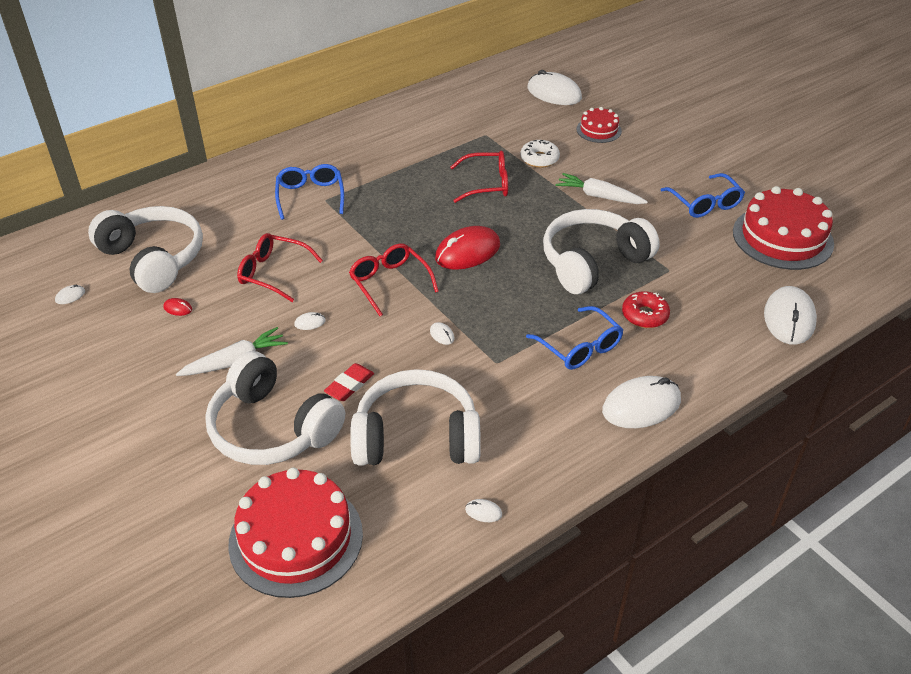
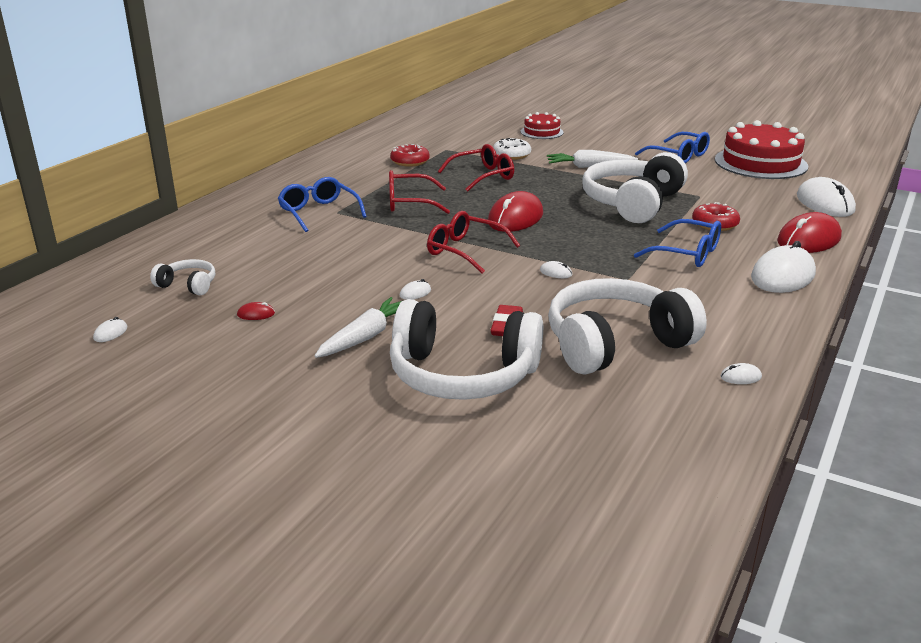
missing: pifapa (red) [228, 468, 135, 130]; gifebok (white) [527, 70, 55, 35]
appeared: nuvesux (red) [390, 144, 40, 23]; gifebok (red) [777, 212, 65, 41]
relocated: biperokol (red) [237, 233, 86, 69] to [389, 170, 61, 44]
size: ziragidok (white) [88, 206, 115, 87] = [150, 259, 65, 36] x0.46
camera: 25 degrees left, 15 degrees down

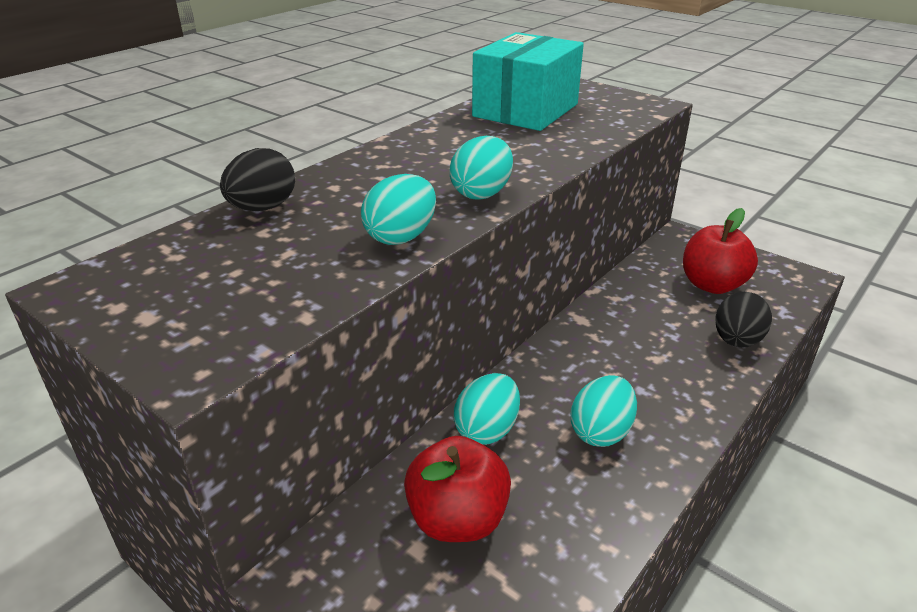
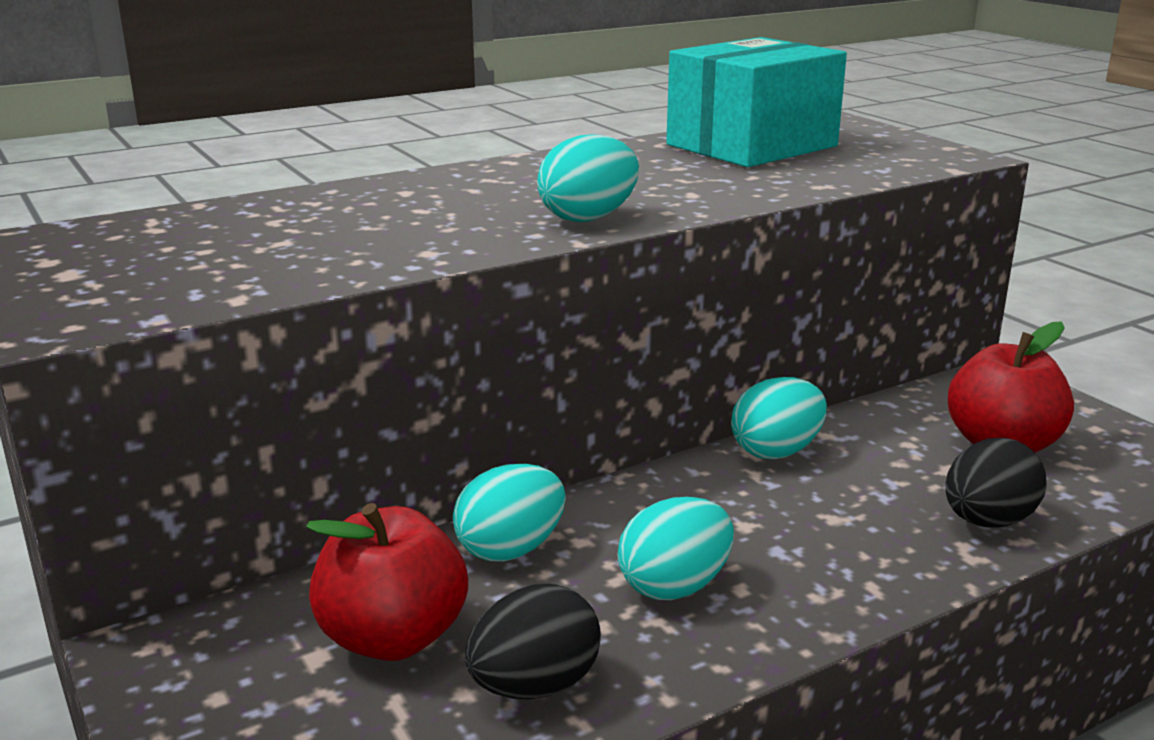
relocated: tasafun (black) [220, 148, 75, 63] to [465, 584, 136, 116]; tasafun (turquoise) [361, 174, 75, 71] to [731, 377, 96, 82]
camera: 20 degrees right, 10 degrees down

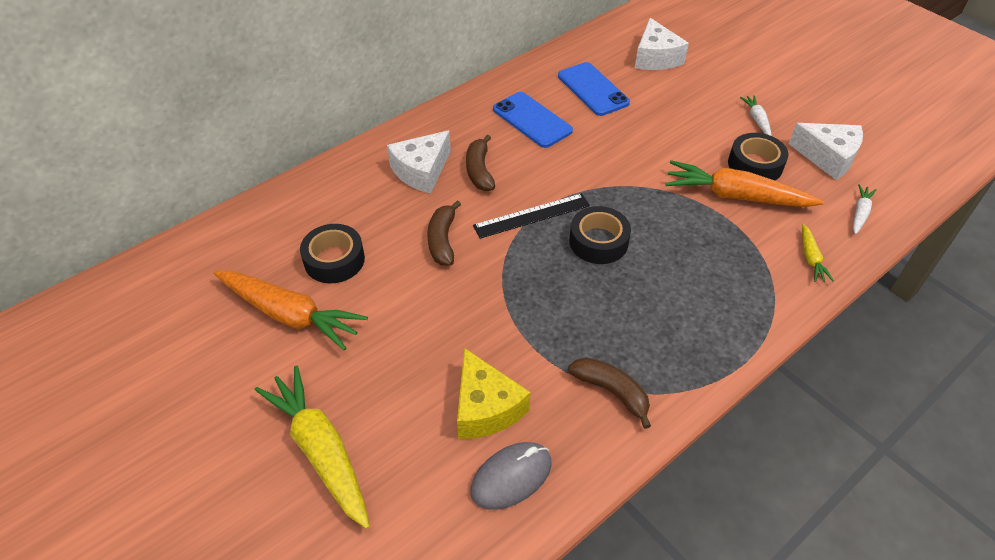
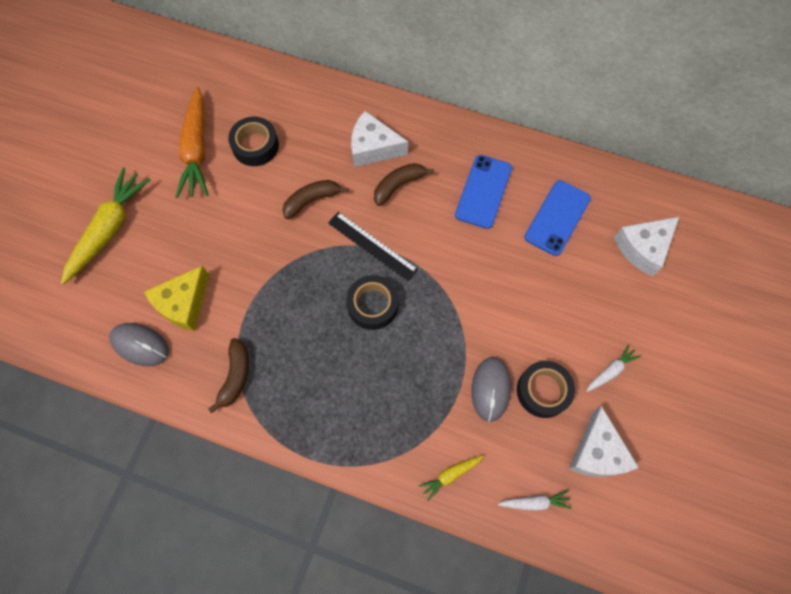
exchanged: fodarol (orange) [665, 160, 159, 47] to gifebok (grey) [471, 357, 40, 65]
camera: 60 degrees right, 20 degrees up

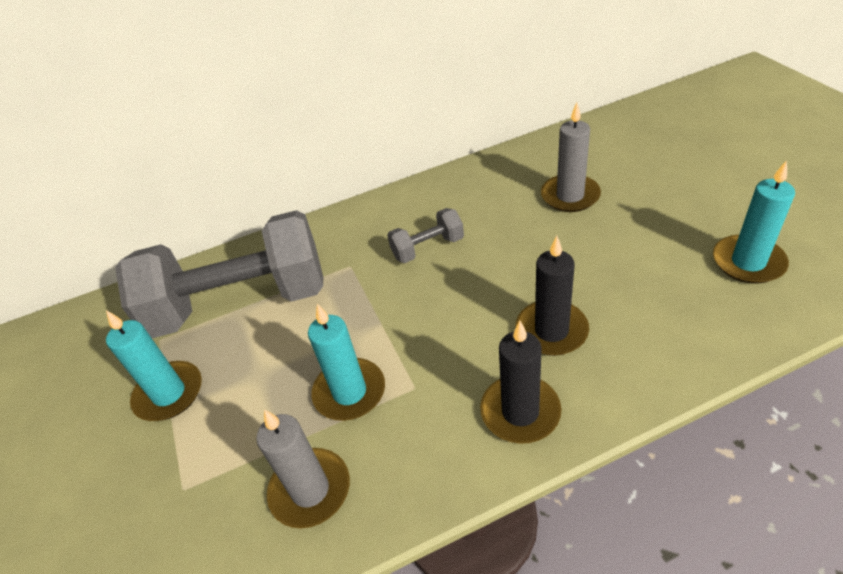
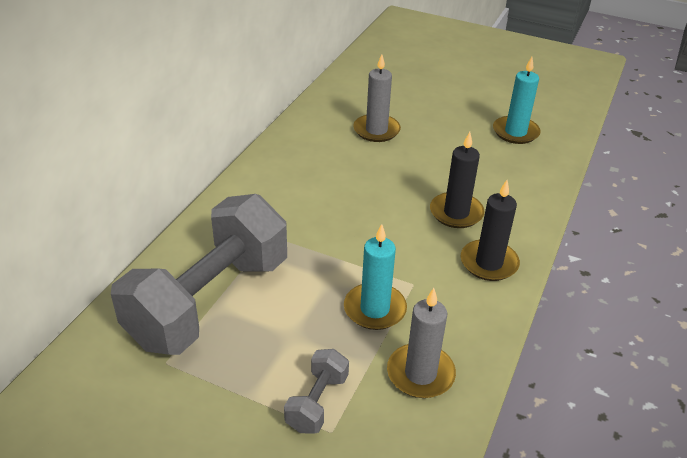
missing: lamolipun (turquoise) [106, 310, 96, 111]
relocated: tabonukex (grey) [387, 208, 77, 55] to [284, 349, 65, 85]
camera: 50 degrees left, 5 degrees down

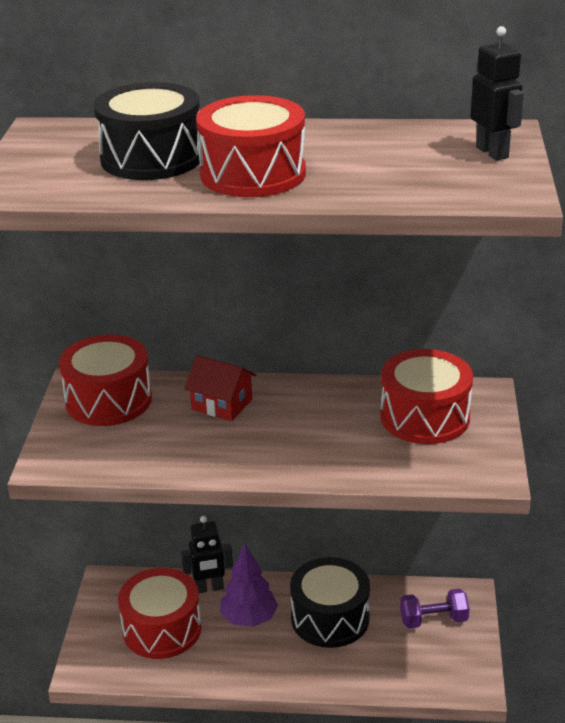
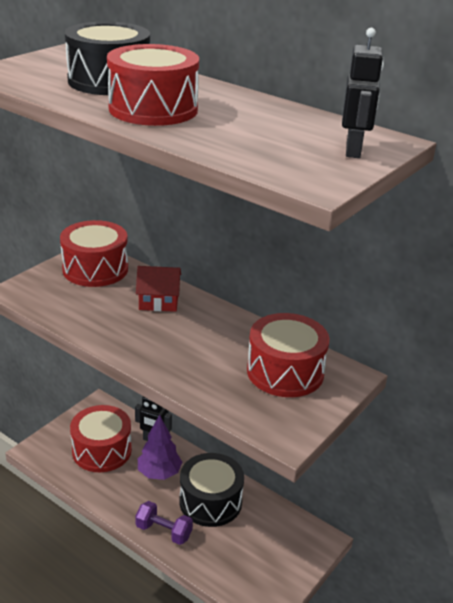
relocated: tabonukex (purple) [400, 589, 70, 39] to [135, 501, 58, 44]
spun: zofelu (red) [184, 355, 72, 66] = [136, 266, 45, 46] 60 degrees counterclockwise
camera: 30 degrees right, 0 degrees up

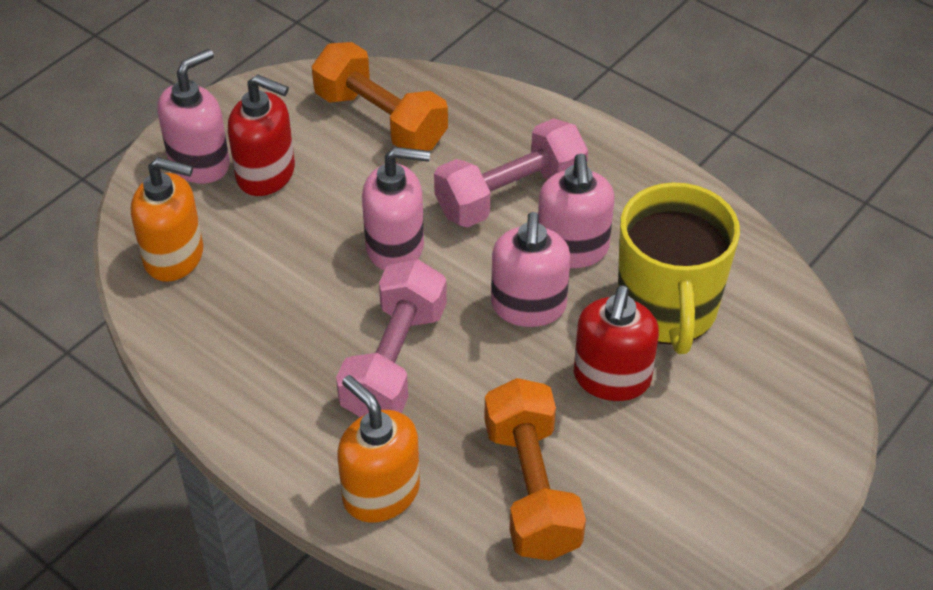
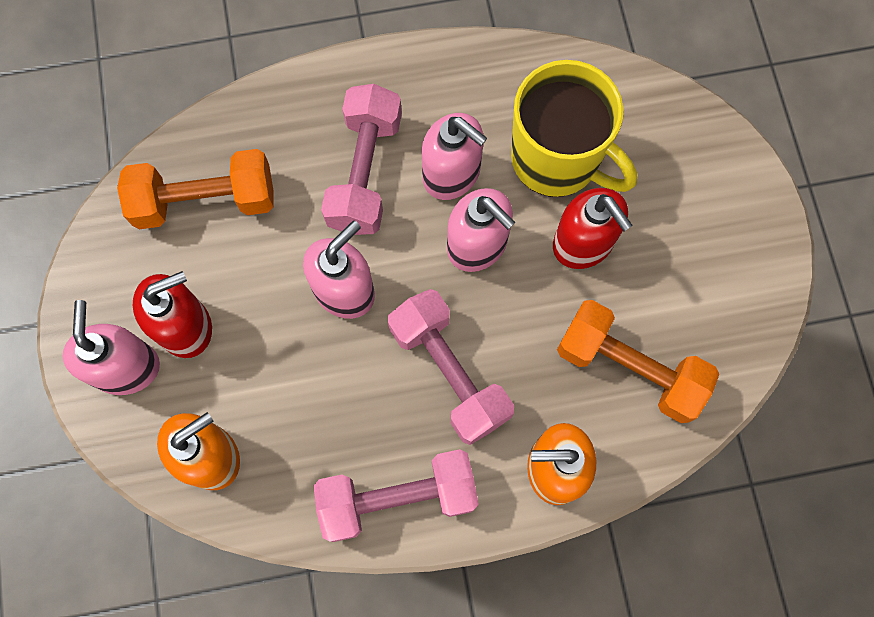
appeared: tabonukex (pink) [313, 449, 166, 93]
camera: 50 degrees left, 25 degrees up

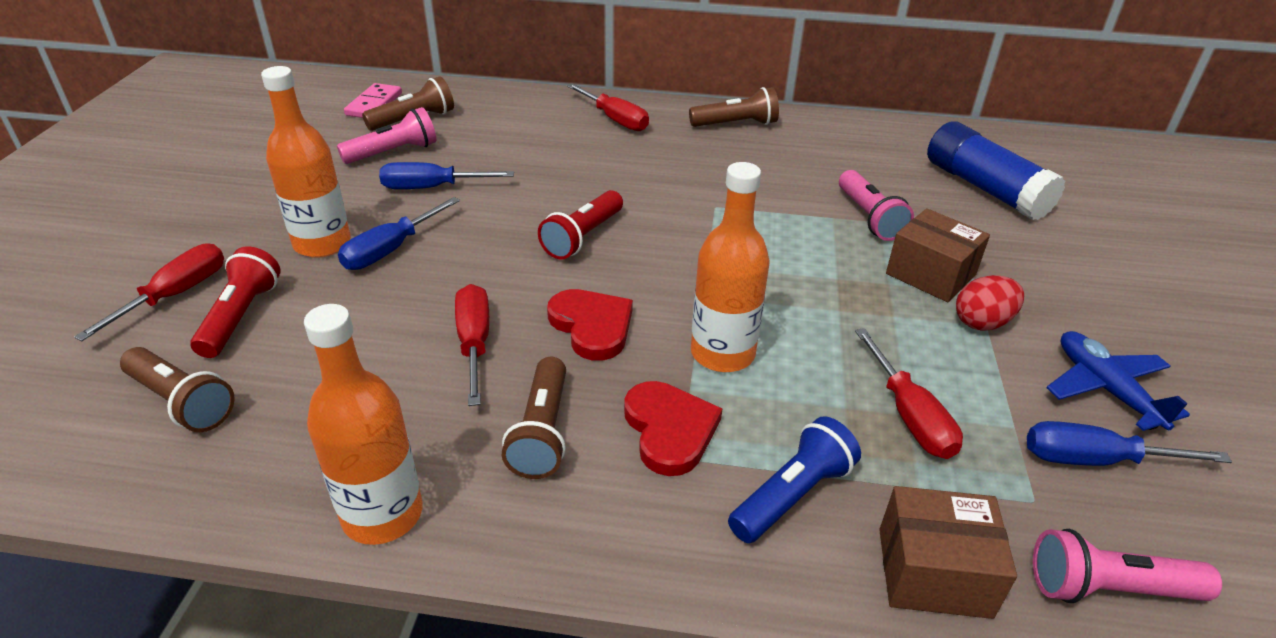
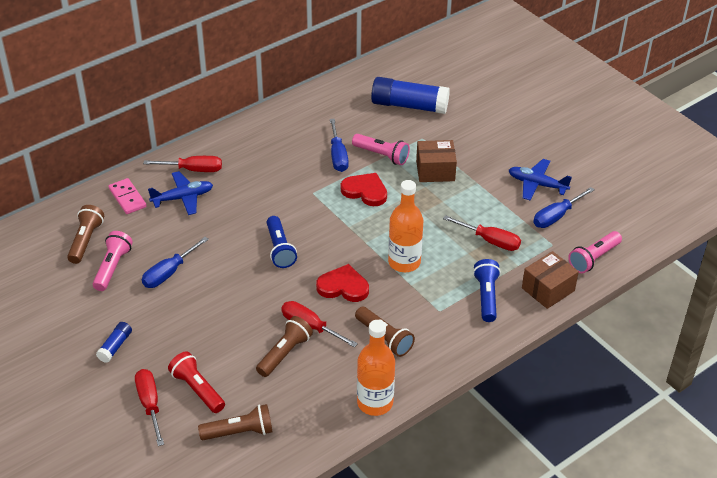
missing: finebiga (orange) [261, 66, 90, 192]; tasafun (red) [956, 275, 68, 56]
appeared: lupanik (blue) [96, 322, 36, 41]; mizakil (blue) [148, 171, 65, 44]
relocated: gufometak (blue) [338, 197, 122, 73] to [330, 119, 19, 53]; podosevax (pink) [344, 83, 58, 35] to [109, 178, 38, 36]; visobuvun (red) [624, 381, 98, 95] to [341, 173, 46, 33]; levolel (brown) [689, 87, 90, 40] to [256, 316, 57, 61]
colour: levolel (red) [538, 190, 85, 69] to levolel (blue) [267, 216, 30, 52]
camera: 45 degrees left, 5 degrees up

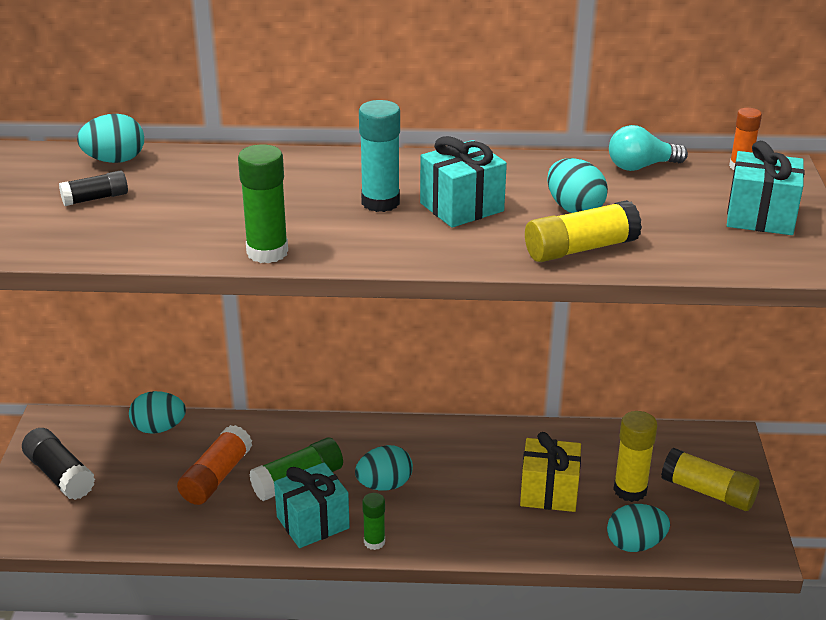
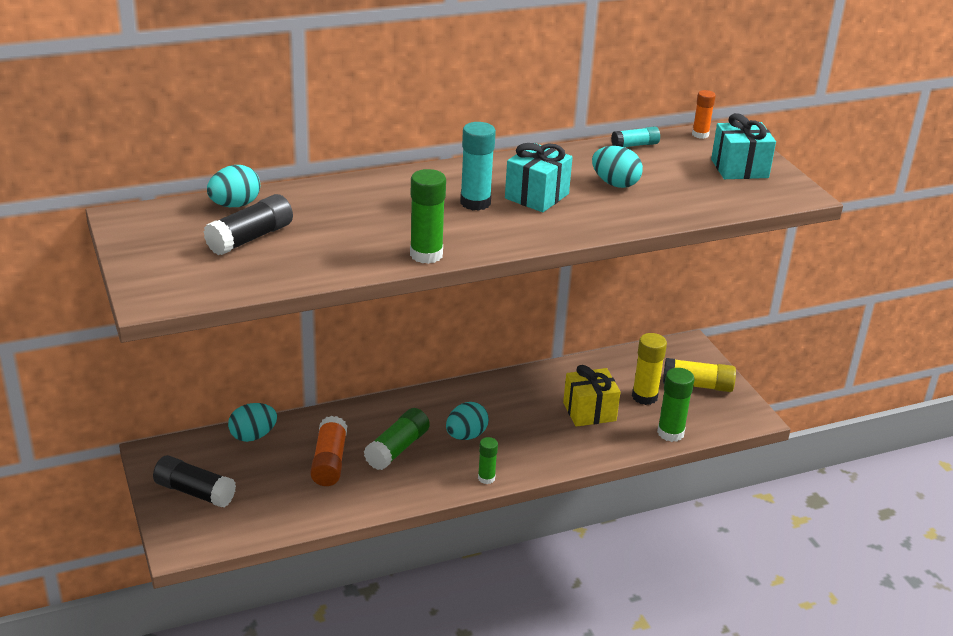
missing: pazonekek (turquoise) [274, 463, 76, 85]; lupanik (yellow) [525, 200, 117, 62]
exchanged: tasafun (turquoise) [607, 504, 63, 48] to lupanik (green) [657, 368, 38, 74]; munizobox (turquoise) [609, 125, 79, 46] to lupanik (turquoise) [611, 126, 49, 21]
size: lupanik (black) [59, 170, 69, 36] = [204, 194, 89, 61] x1.64
camera: 25 degrees left, 0 degrees up

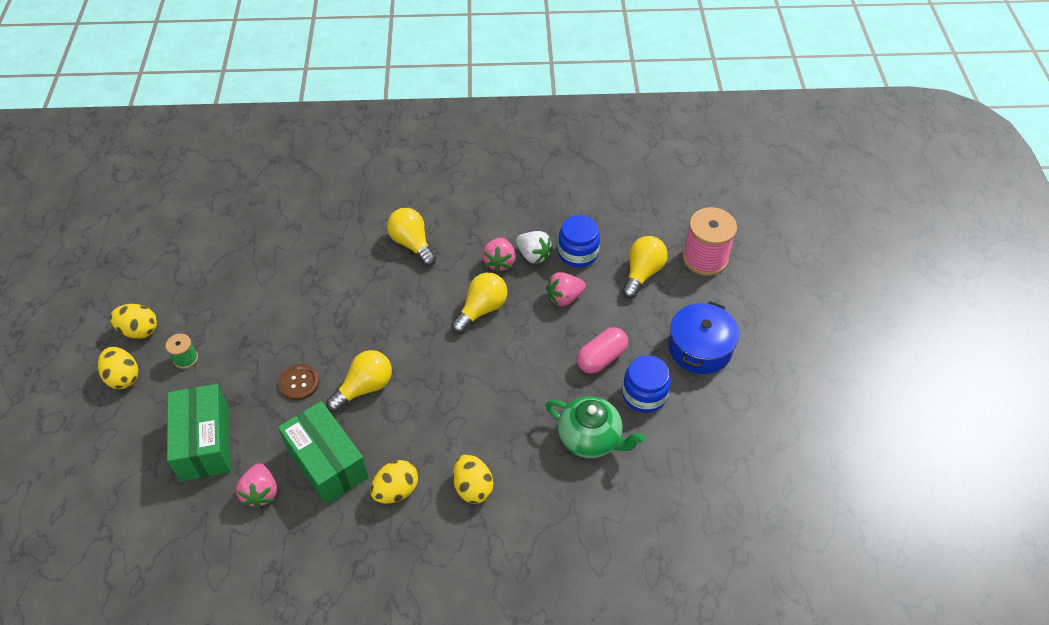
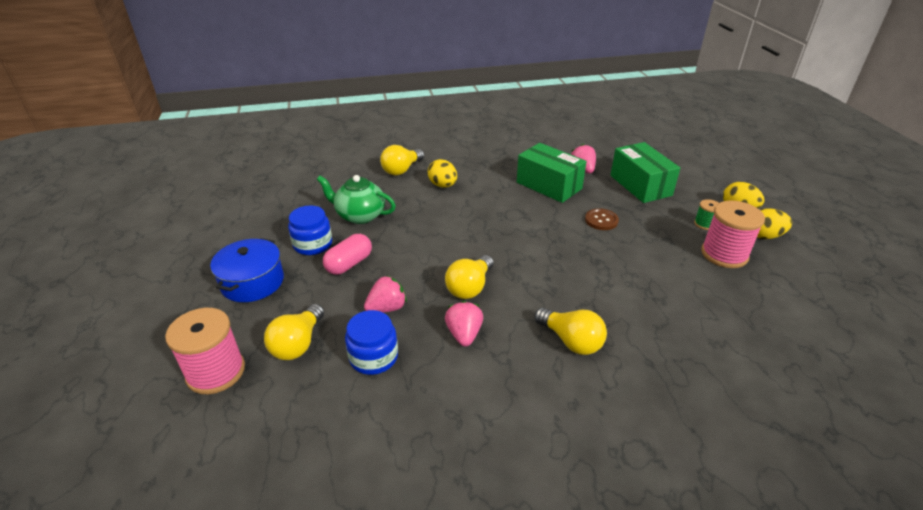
missing: tasafun (yellow) [370, 460, 48, 44]; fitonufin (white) [516, 231, 37, 33]
appeared: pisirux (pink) [701, 200, 64, 68]
relocated: munizobox (yellow) [326, 350, 66, 62] to [380, 145, 44, 30]
camera: 170 degrees right, 15 degrees down

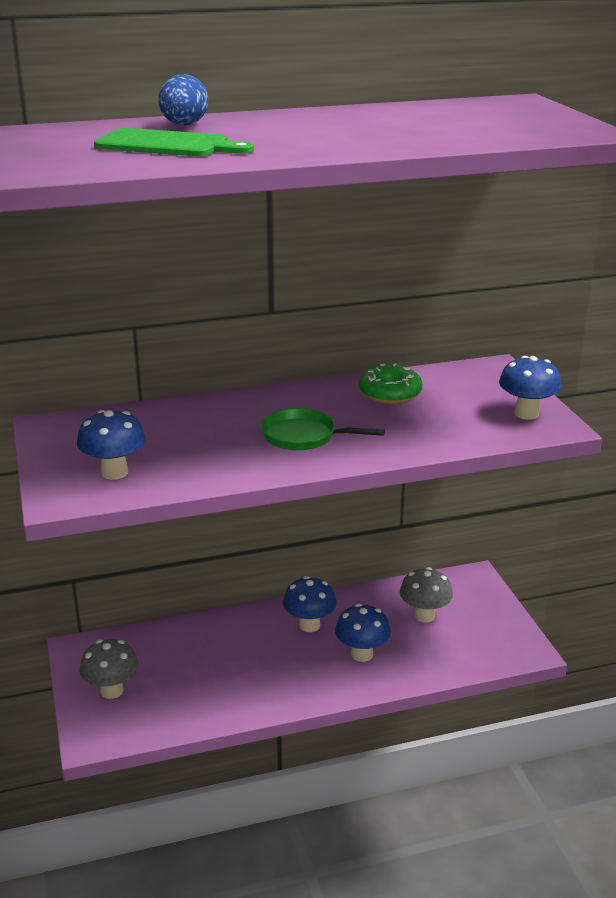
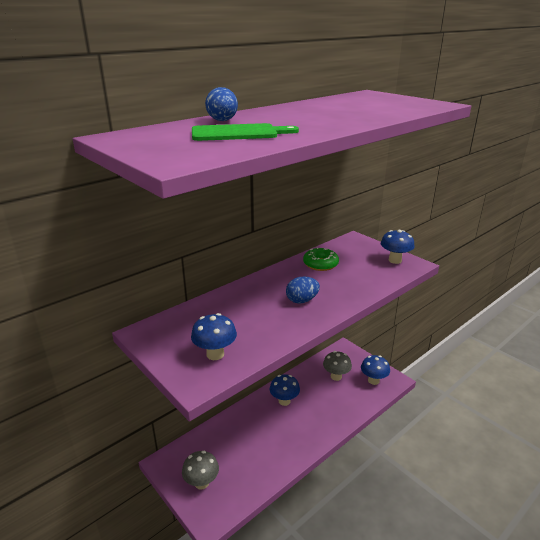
relocated: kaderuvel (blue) [335, 604, 56, 58] to [361, 355, 29, 30]
exchanged: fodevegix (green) [261, 408, 124, 42] to tasafun (blue) [286, 277, 34, 27]
camera: 25 degrees left, 0 degrees up

